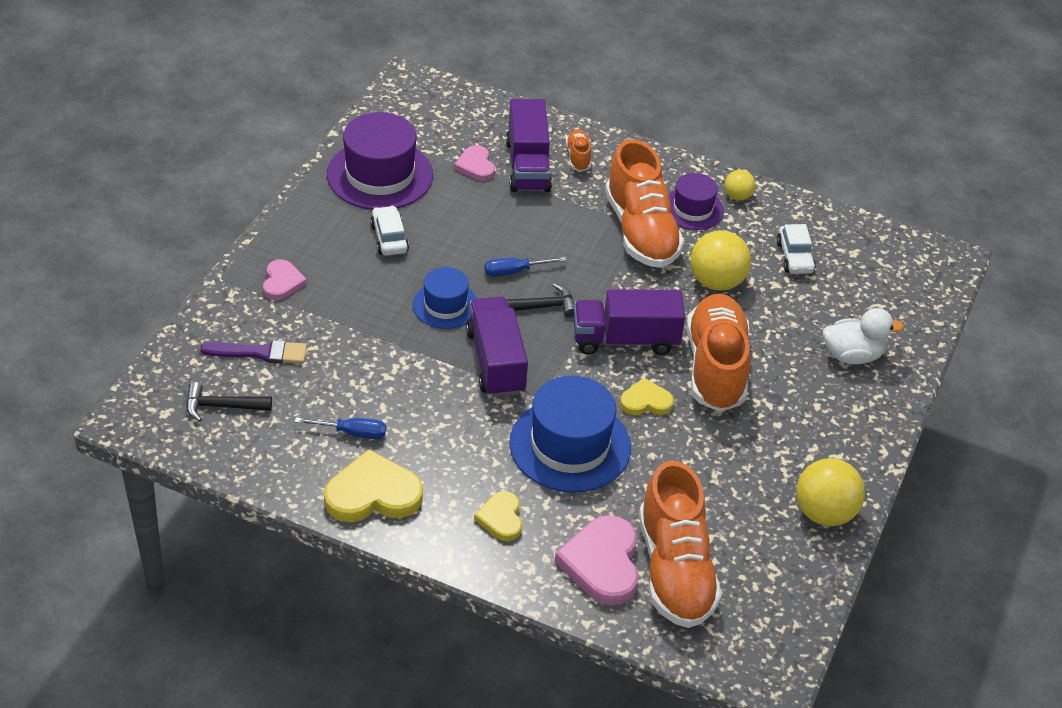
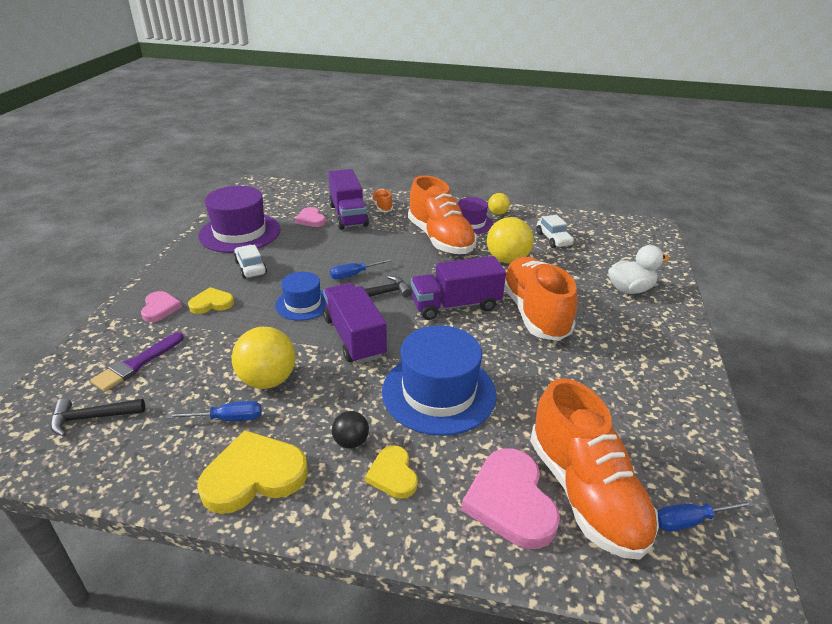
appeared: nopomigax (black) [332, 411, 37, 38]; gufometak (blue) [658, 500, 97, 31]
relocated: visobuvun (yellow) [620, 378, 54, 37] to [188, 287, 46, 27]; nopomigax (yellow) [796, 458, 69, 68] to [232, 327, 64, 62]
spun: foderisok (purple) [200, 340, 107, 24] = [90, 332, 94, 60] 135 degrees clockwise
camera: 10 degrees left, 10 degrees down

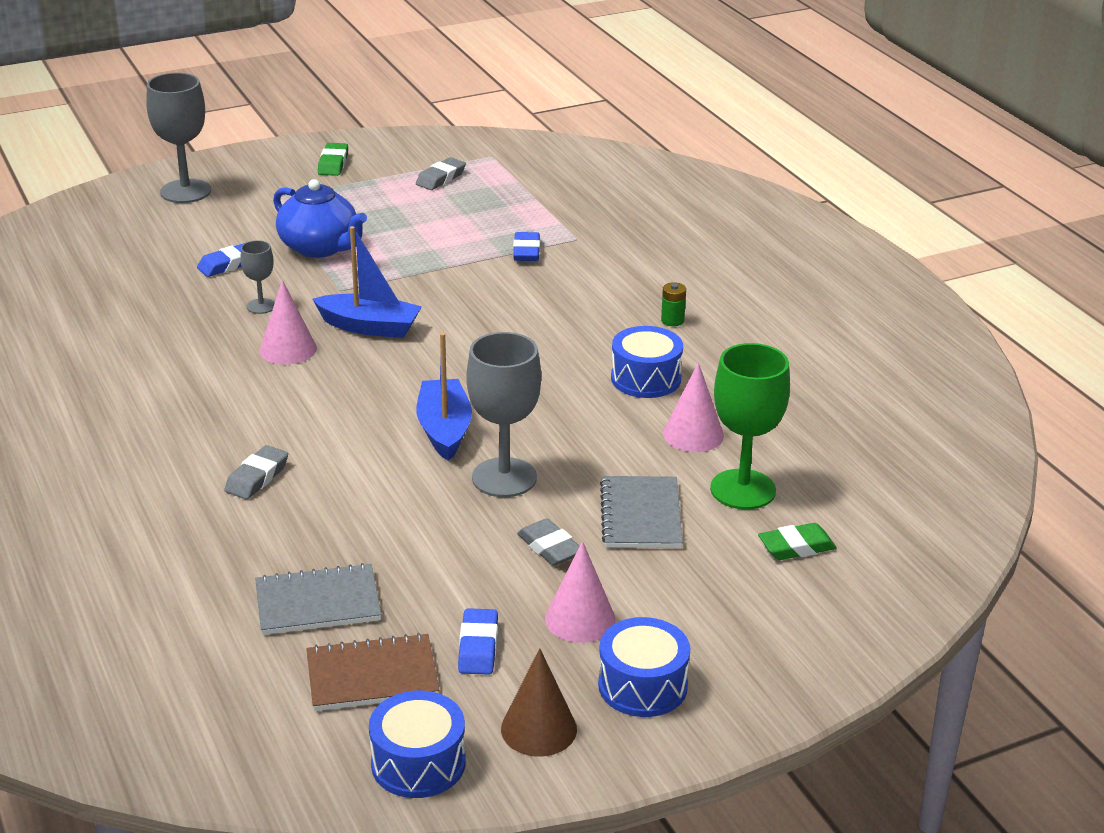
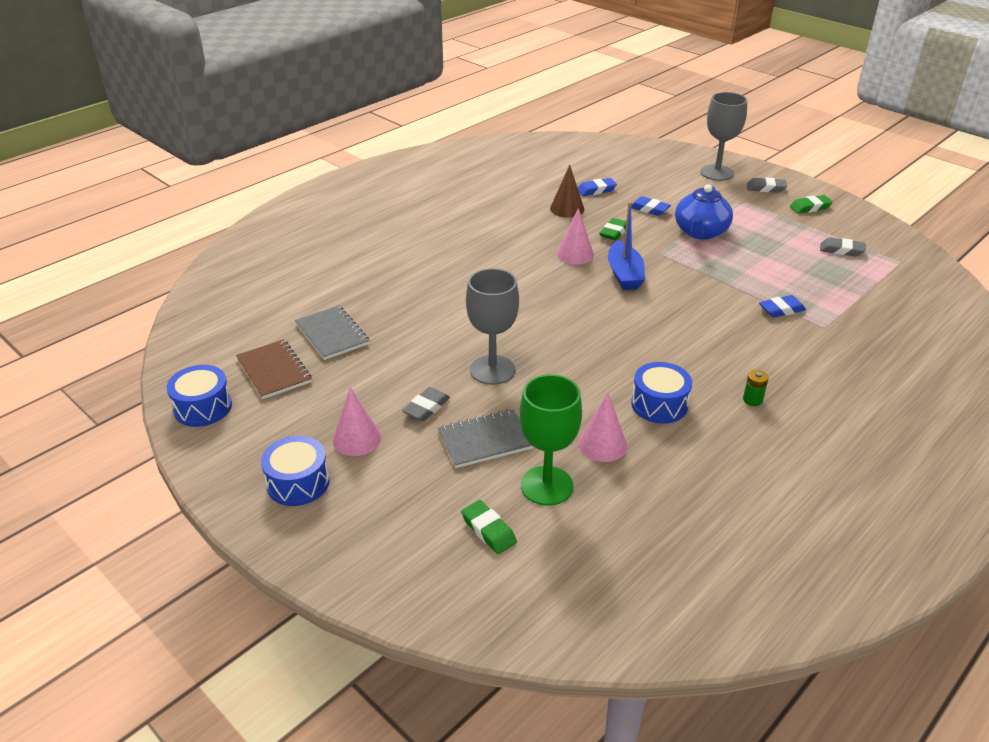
missing: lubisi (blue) [416, 333, 56, 128]
relocated: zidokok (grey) [225, 445, 63, 54] to [747, 178, 40, 14]; zidokok (blue) [458, 608, 40, 67] to [578, 178, 39, 18]; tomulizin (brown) [501, 648, 76, 108] to [550, 165, 34, 53]
exchanged: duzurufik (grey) [240, 240, 35, 74] to zidokok (green) [599, 218, 27, 23]
camera: 70 degrees right, 5 degrees up

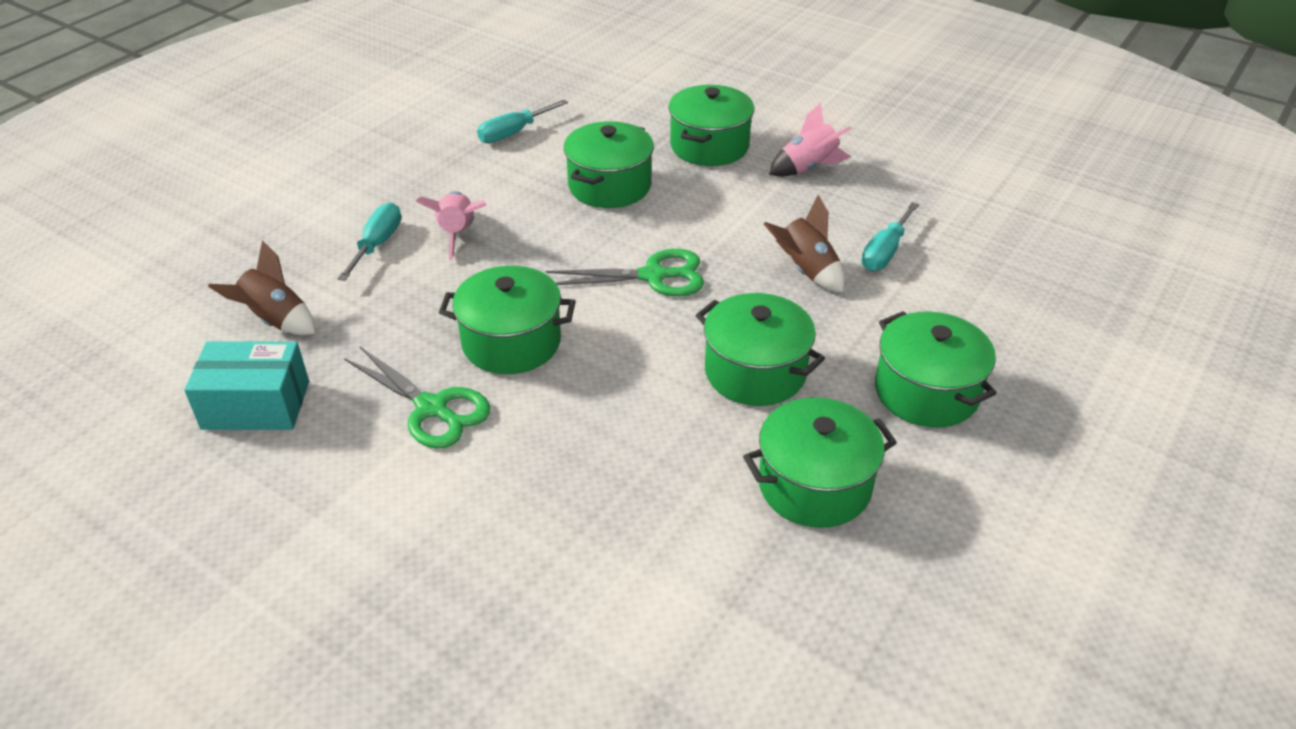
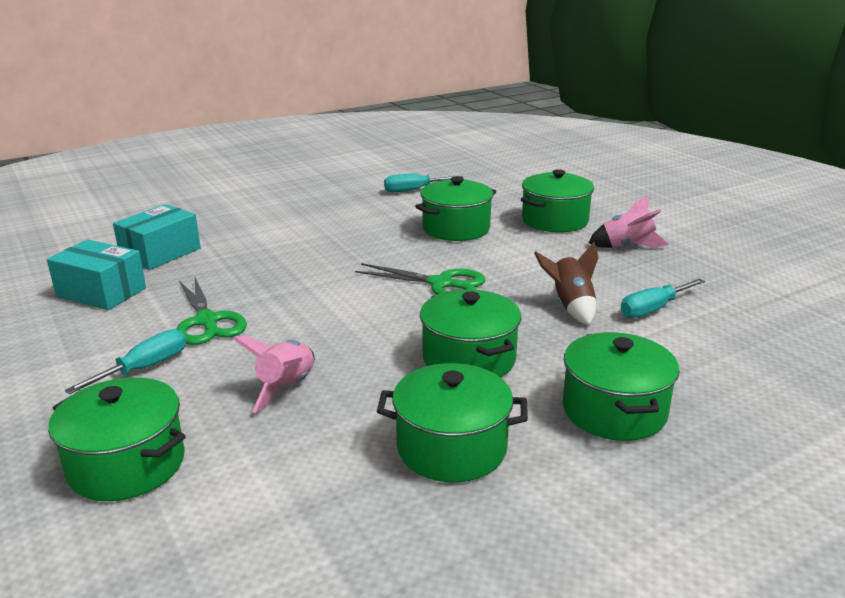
relocated: gufometak (turquoise) [337, 203, 64, 78] to [65, 329, 121, 65]; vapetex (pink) [415, 191, 72, 69] to [233, 336, 82, 77]; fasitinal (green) [439, 266, 137, 108] to [48, 377, 138, 124]
exchanged: vapetex (brown) [208, 241, 108, 94] to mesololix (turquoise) [113, 204, 88, 66]
camera: 25 degrees right, 15 degrees down

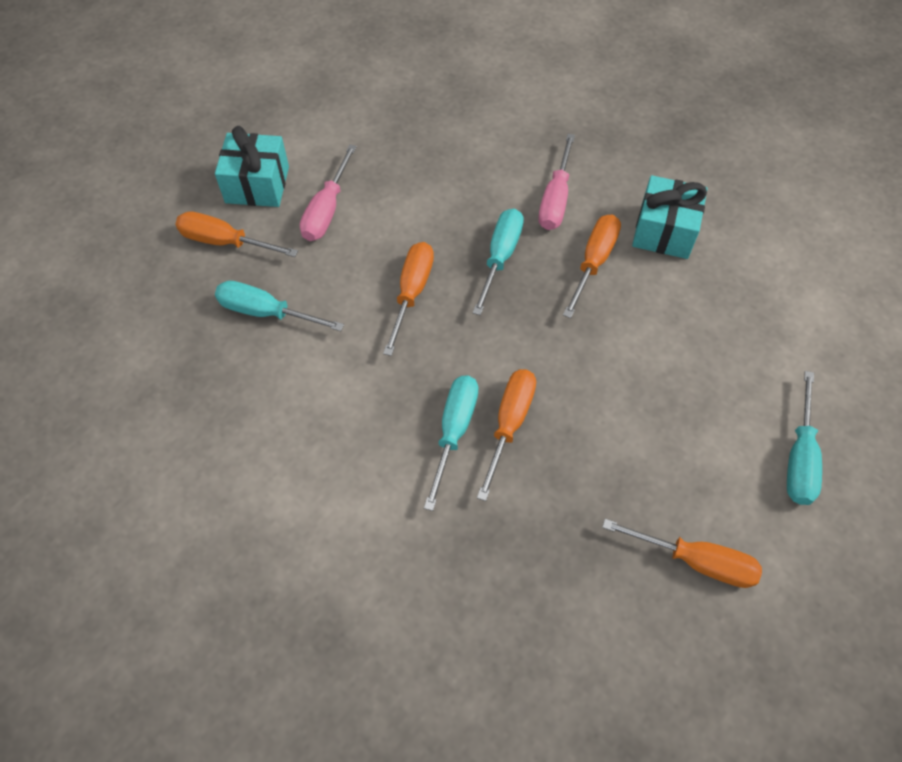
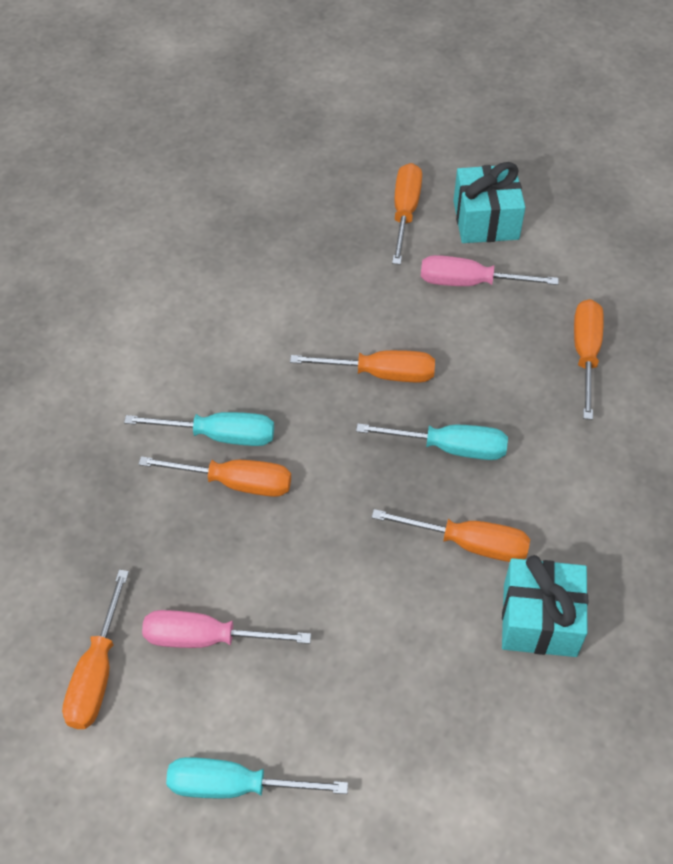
missing: gufometak (turquoise) [215, 281, 129, 50]
appeared: gufometak (orange) [574, 299, 30, 121]
relocated: gufometak (pink) [538, 134, 37, 96] to [142, 610, 169, 38]
camera: 80 degrees right, 5 degrees down

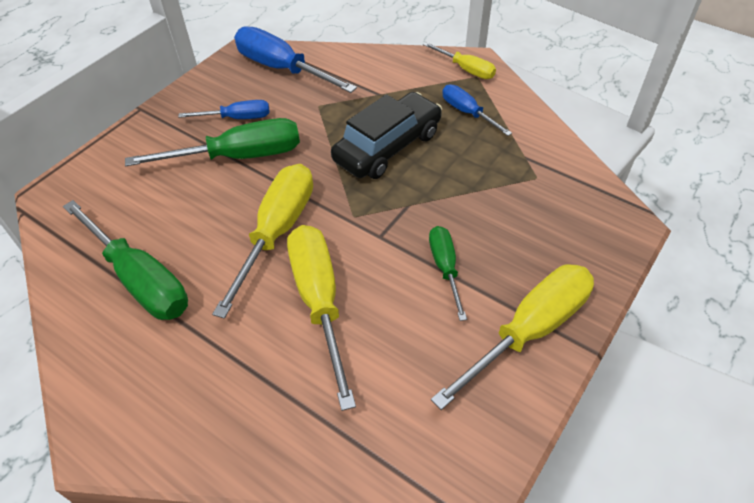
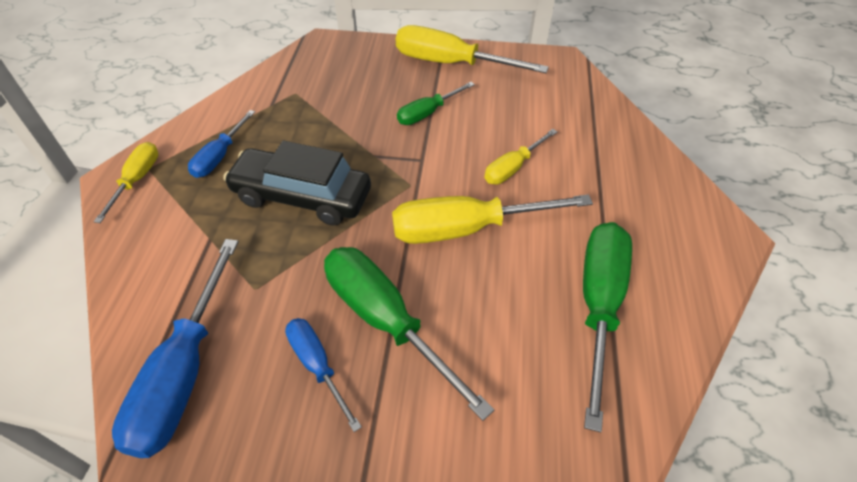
size: gufometak (yellow) [287, 225, 69, 186] = [484, 129, 73, 55] x0.56
camera: 120 degrees left, 0 degrees up

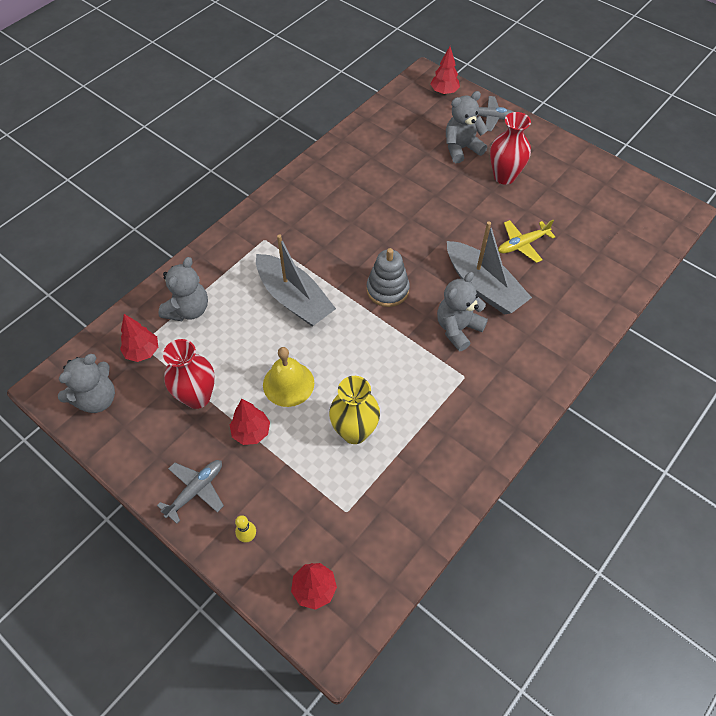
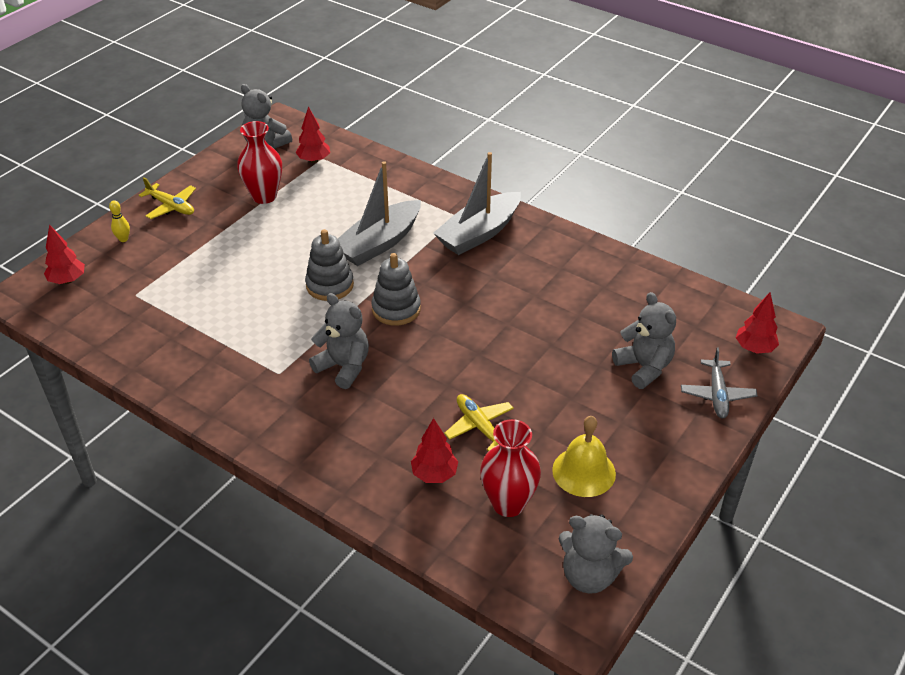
missing: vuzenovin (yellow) [329, 376, 51, 68]
appeared: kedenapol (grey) [305, 229, 49, 72]
relocated: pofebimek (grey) [158, 257, 50, 64] to [559, 514, 74, 80]; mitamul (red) [230, 399, 40, 46] to [411, 418, 47, 65]; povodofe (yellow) [263, 347, 51, 60] to [552, 416, 64, 81]; lubisi (grey) [447, 221, 85, 94] to [433, 152, 88, 103]; vuzenovin (red) [490, 112, 41, 72] to [480, 419, 61, 98]
colour: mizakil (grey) [157, 460, 67, 64] to mizakil (yellow) [139, 178, 57, 41]
camera: 85 degrees right, 15 degrees down

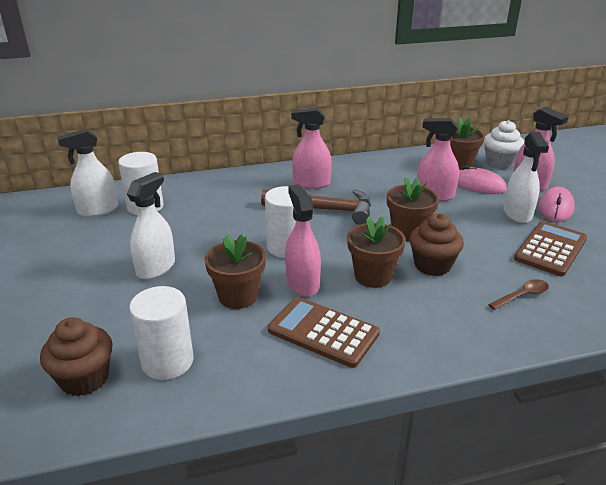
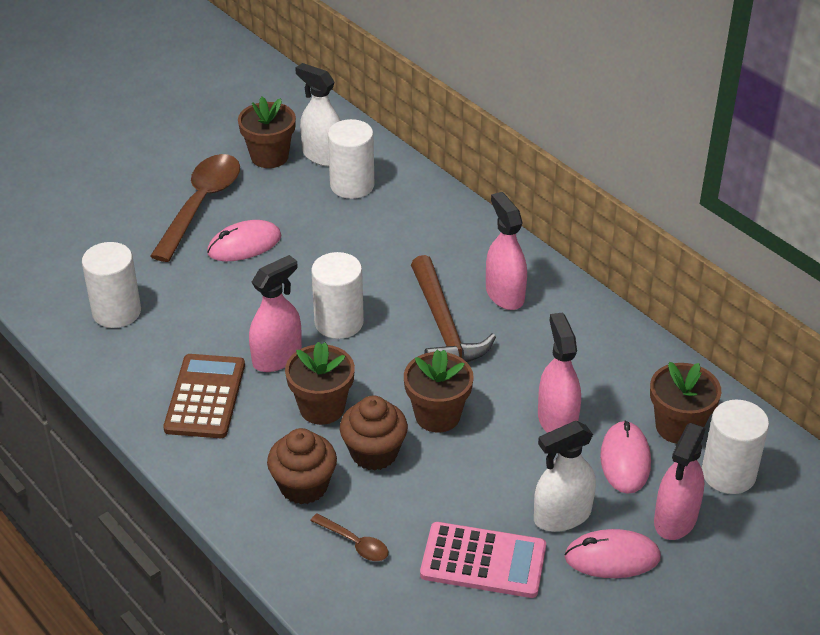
appeared: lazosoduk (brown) [150, 154, 90, 108]
relocated: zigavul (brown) [40, 317, 73, 79] to [267, 428, 70, 76]; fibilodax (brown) [204, 234, 62, 75] to [238, 97, 58, 71]
exchanged: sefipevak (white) [127, 172, 48, 108] to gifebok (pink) [207, 220, 75, 41]; zigavul (white) [484, 120, 41, 49] to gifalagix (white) [702, 400, 67, 94]
colour: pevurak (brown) [514, 221, 73, 55] to pevurak (pink) [420, 522, 126, 76]
camera: 65 degrees right, 10 degrees up

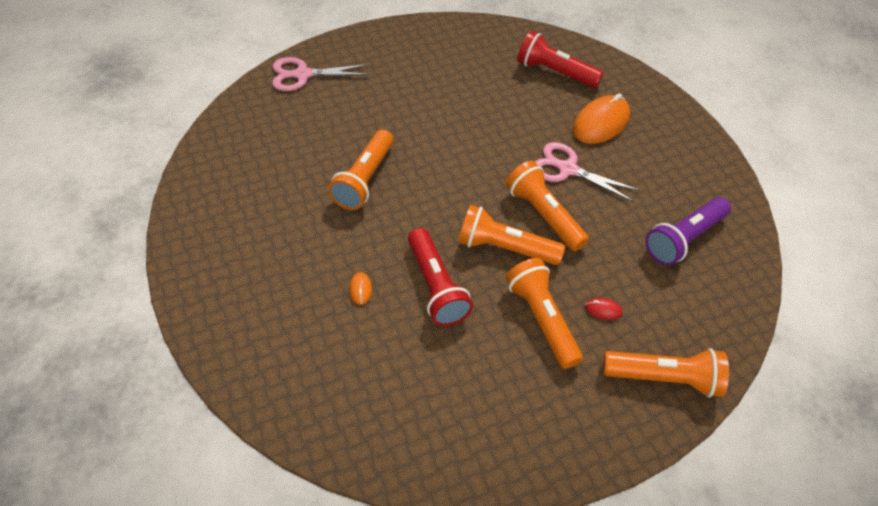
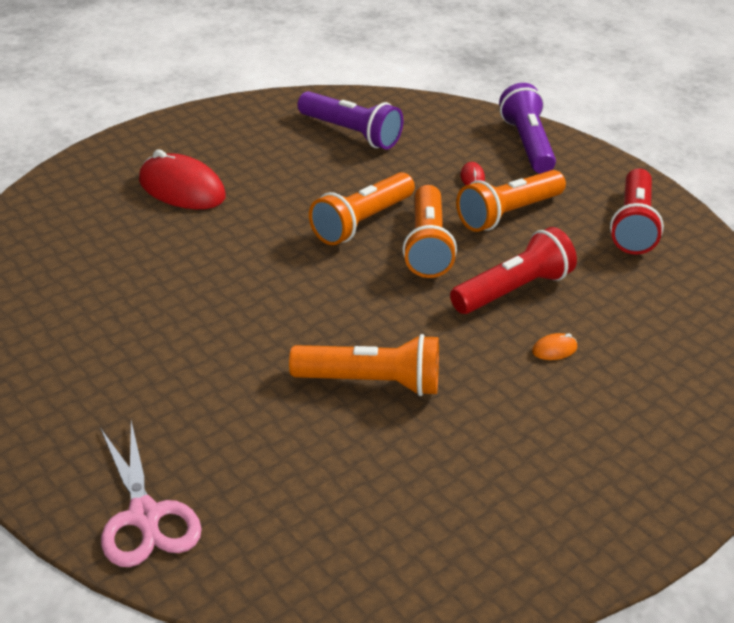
missing: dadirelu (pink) [535, 142, 105, 60]
relocated: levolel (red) [517, 31, 87, 57] to [610, 168, 54, 87]
colour: gifebok (orange) [573, 93, 57, 51] to gifebok (red) [139, 150, 87, 59]; levolel (orange) [603, 348, 126, 50] to levolel (purple) [499, 83, 57, 91]
camera: 105 degrees left, 15 degrees down

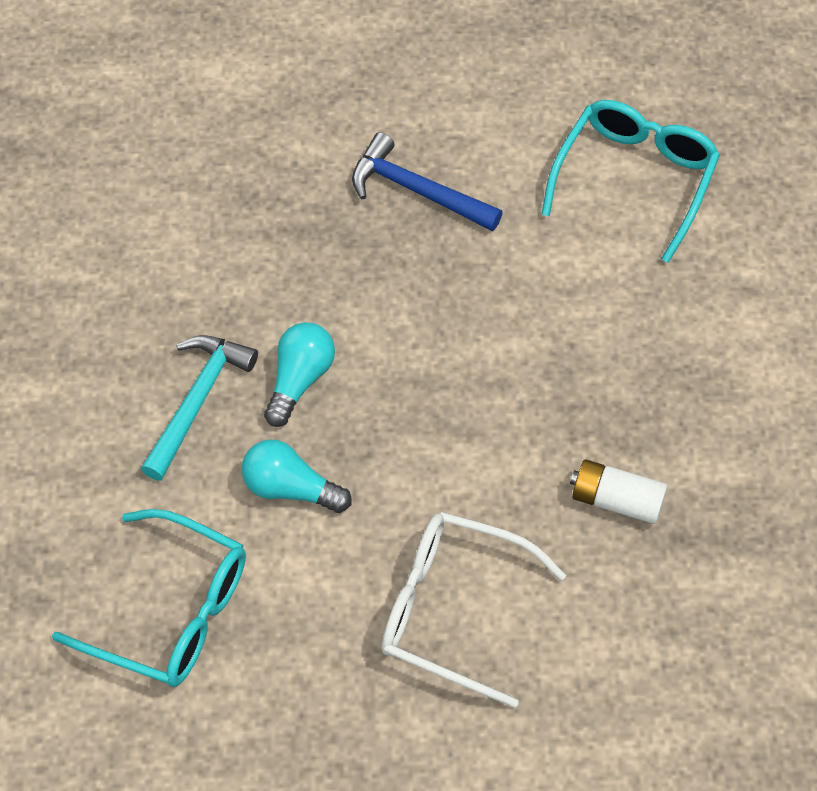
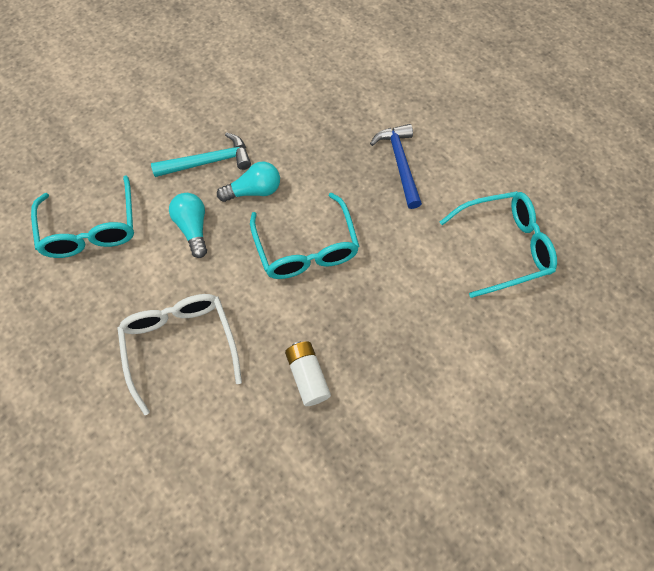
appeared: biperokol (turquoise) [250, 193, 110, 86]
camera: 50 degrees right, 5 degrees up

